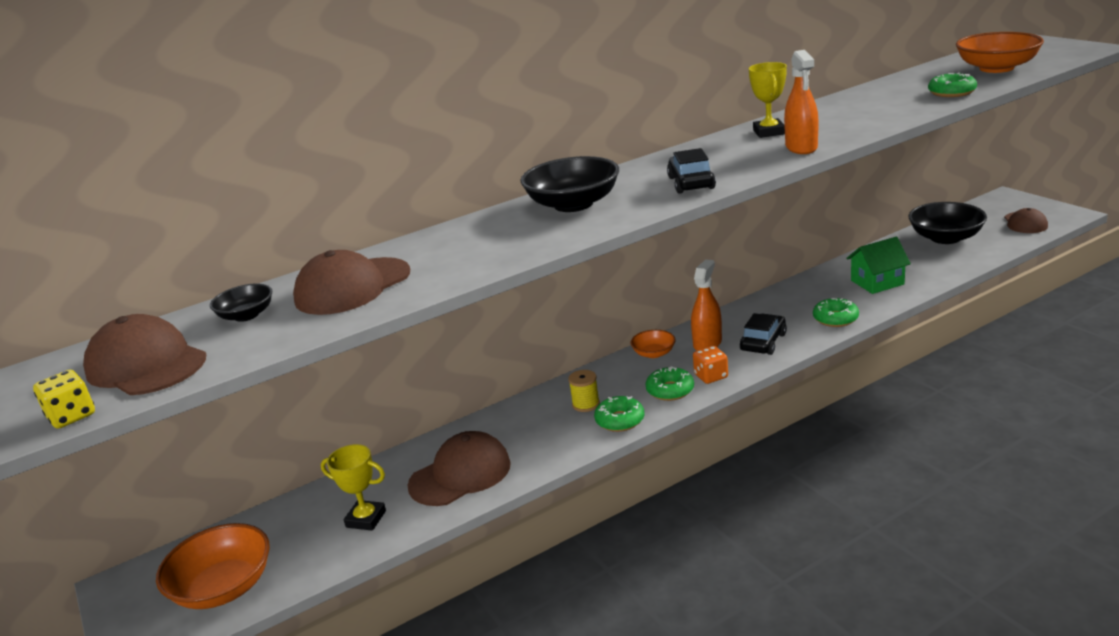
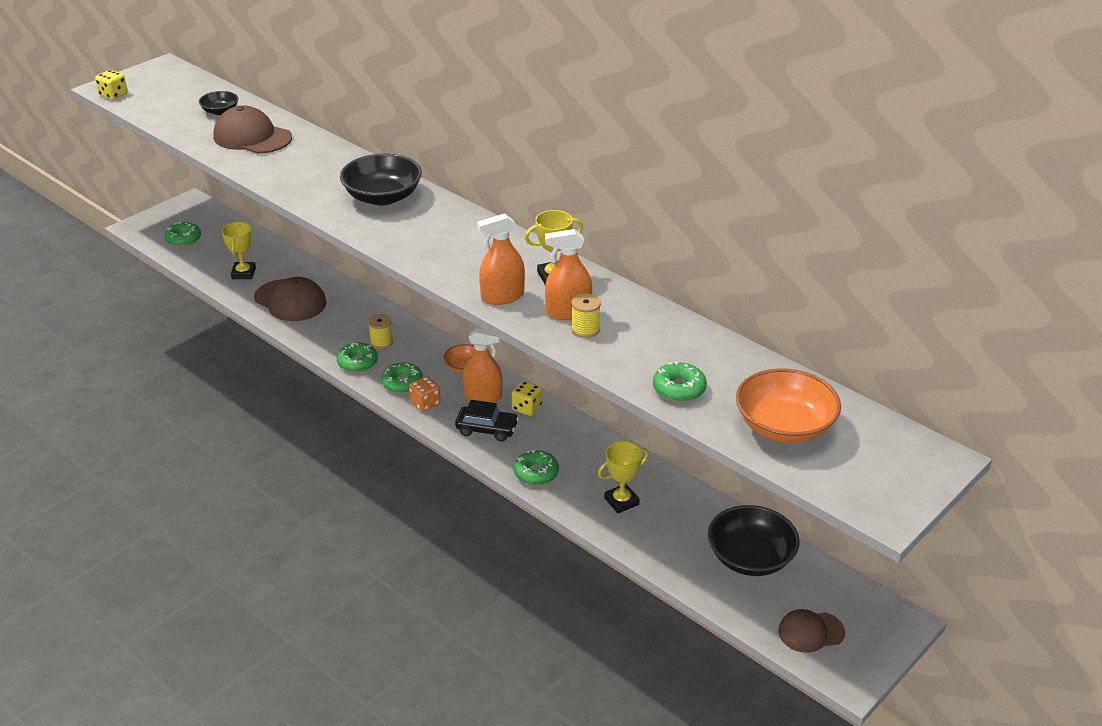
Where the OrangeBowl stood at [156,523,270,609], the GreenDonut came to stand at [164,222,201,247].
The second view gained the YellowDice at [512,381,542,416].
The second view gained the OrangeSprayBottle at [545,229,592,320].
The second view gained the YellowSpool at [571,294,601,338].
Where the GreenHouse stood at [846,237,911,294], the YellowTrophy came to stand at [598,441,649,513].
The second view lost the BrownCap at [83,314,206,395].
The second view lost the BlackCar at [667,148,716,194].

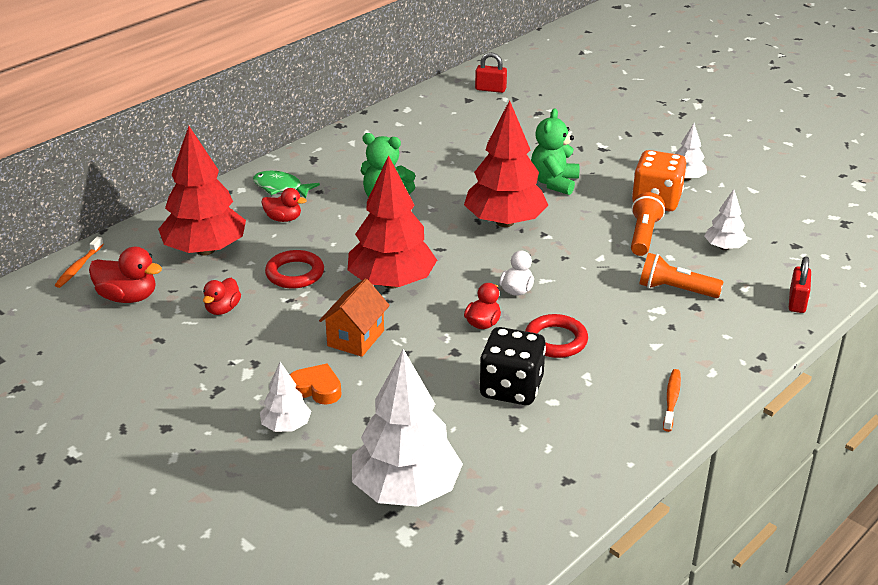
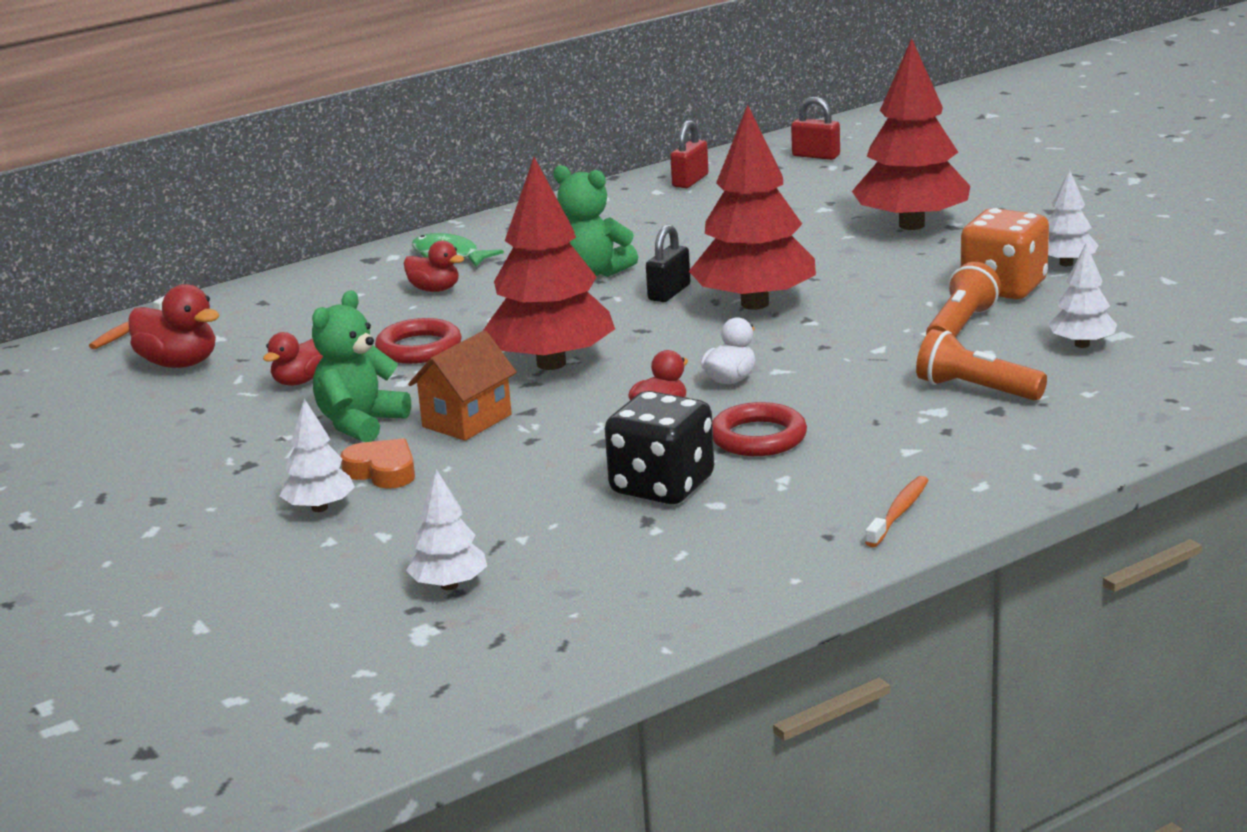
The GreenTeddyBear ended up elsewhere, having gone from [531,108,579,195] to [312,290,411,442].
The size of the WhiteTree at [352,349,463,507] changed by a factor of 0.49.
The second view gained the BlackPadlock at [646,224,691,302].
The RedPadlock ended up elsewhere, having gone from [789,256,811,313] to [670,120,709,188].
The RedTree ended up elsewhere, having gone from [158,126,246,256] to [852,38,970,230].

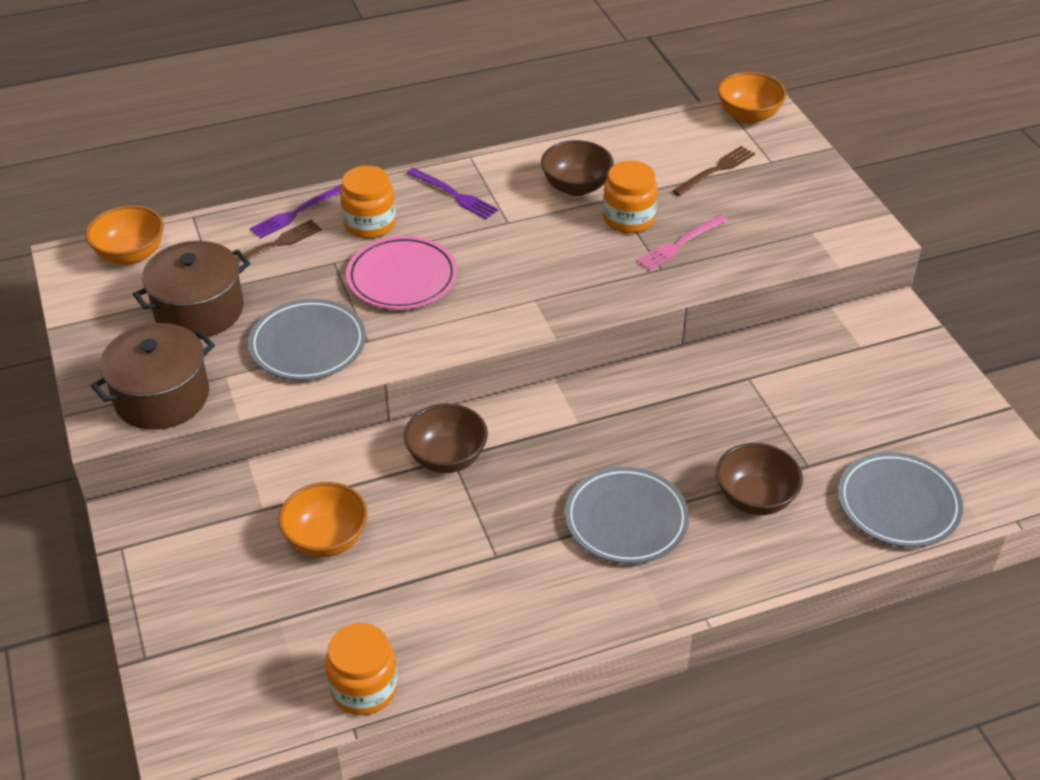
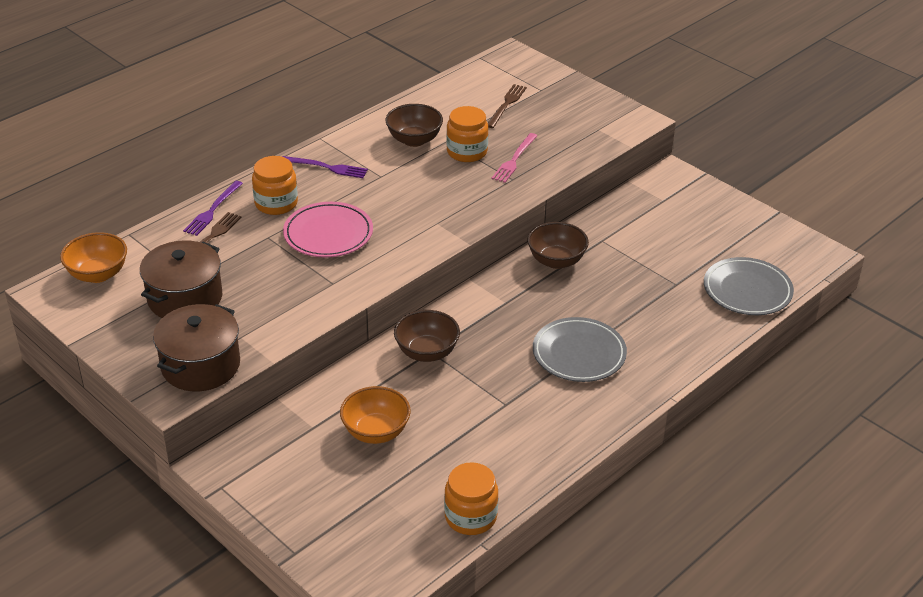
The BrownBowl ended up elsewhere, having gone from [716,443,803,515] to [528,222,589,269].
The second view lost the GreyPlate at [248,299,366,380].
The second view lost the OrangeBowl at [718,72,786,124].

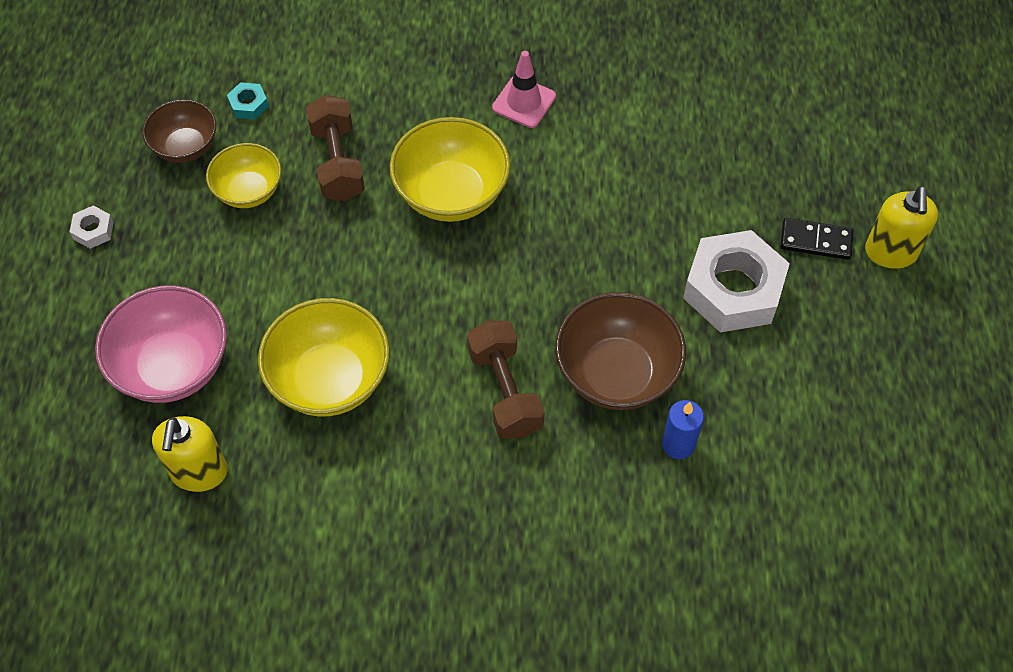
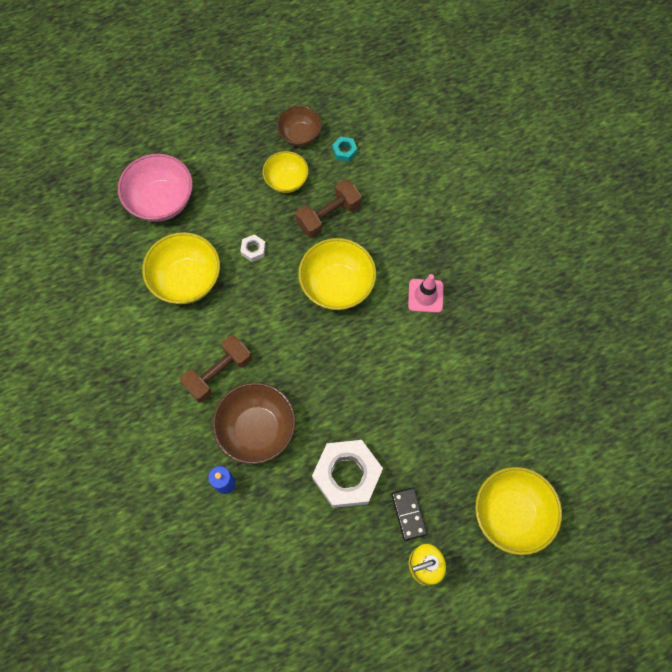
The WhiteNut ended up elsewhere, having gone from [70,206,114,249] to [240,234,266,262].
The second view gained the YellowBowl at [475,467,562,555].
The second view lost the YellowSoapDispenser at [152,416,228,492].

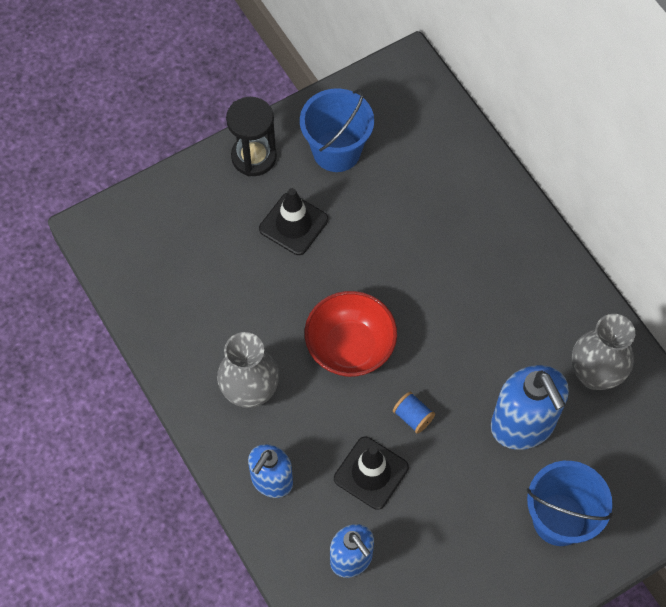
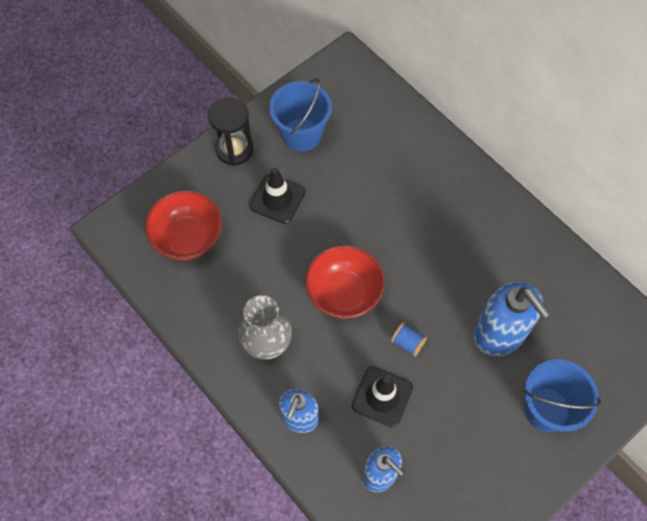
The second view gained the RedBowl at [145,191,222,260].
The second view lost the GreyVase at [572,314,635,390].

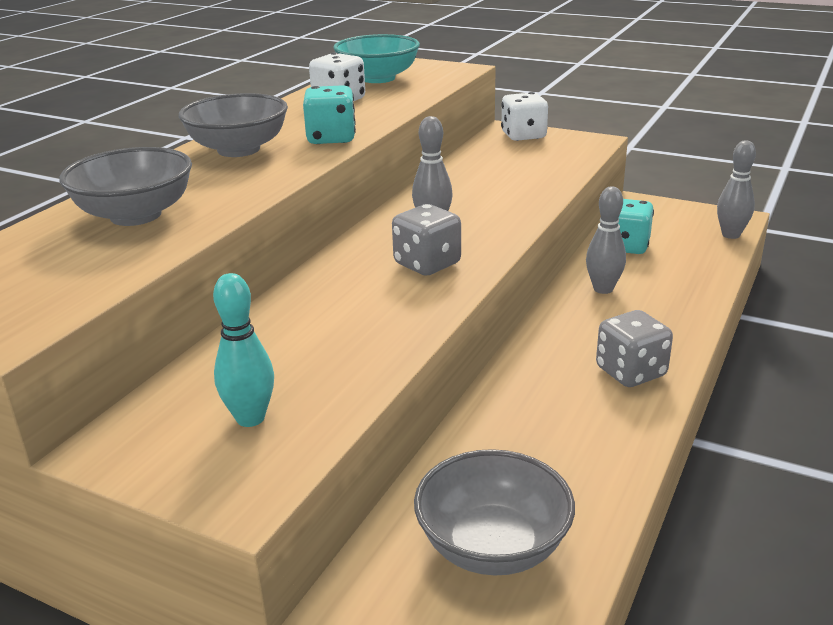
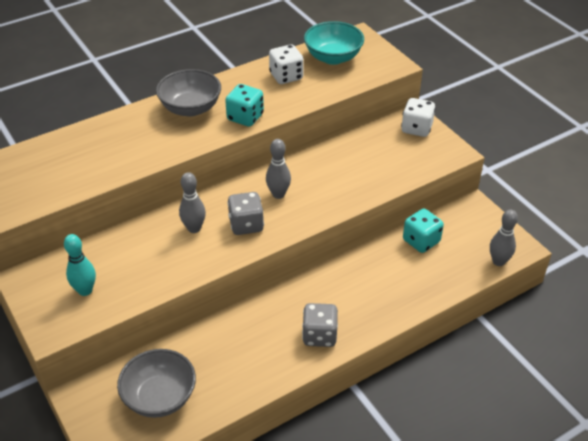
The GreyBowlingPin ended up elsewhere, having gone from [586,187,626,294] to [179,172,206,233].
The second view lost the GreyBowl at [59,147,192,226].

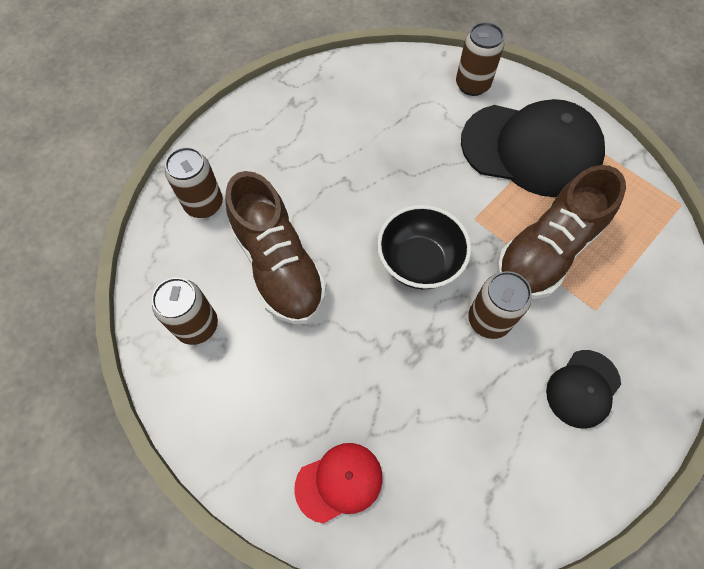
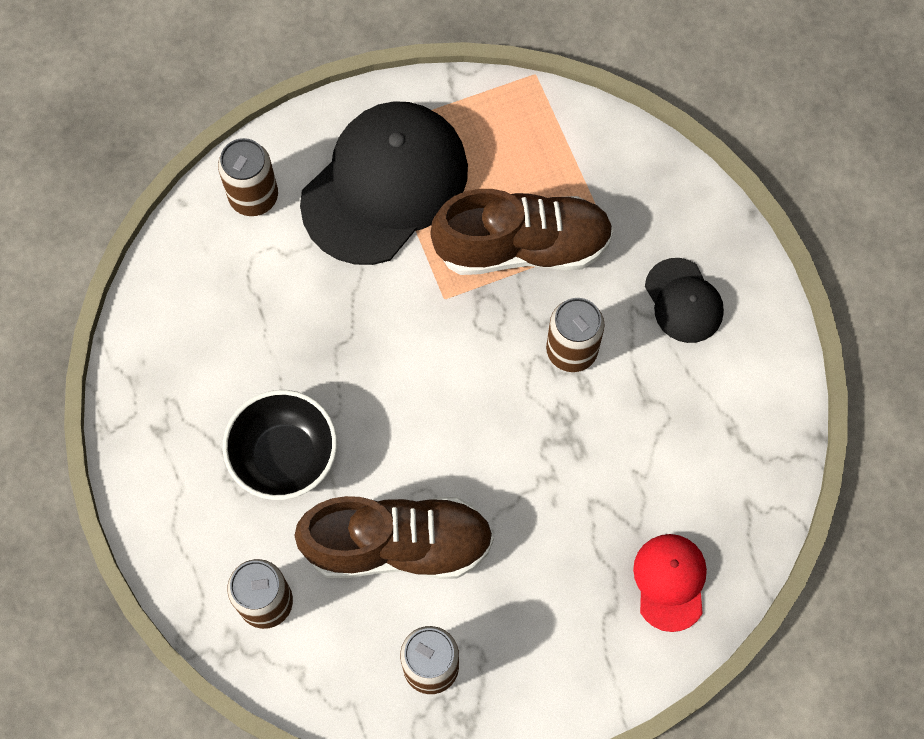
The BlackBowl ended up elsewhere, having gone from [377,205,471,289] to [223,390,337,500].
The BrownShoe at [496,165,626,299] ended up facing another way, 75 degrees counterclockwise from before.

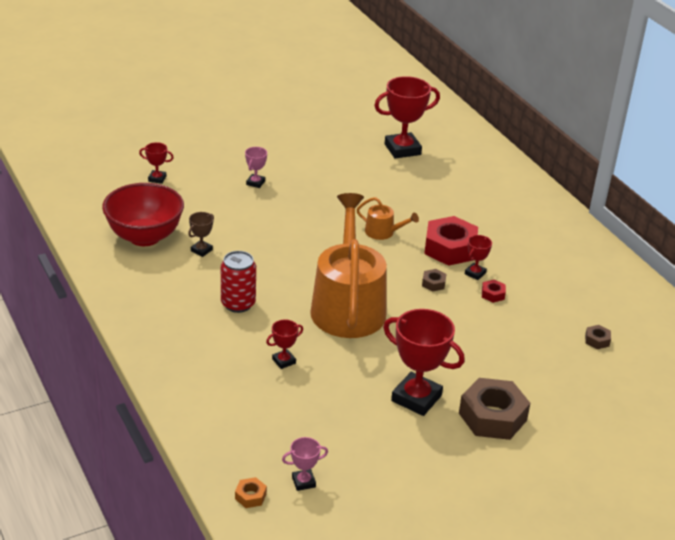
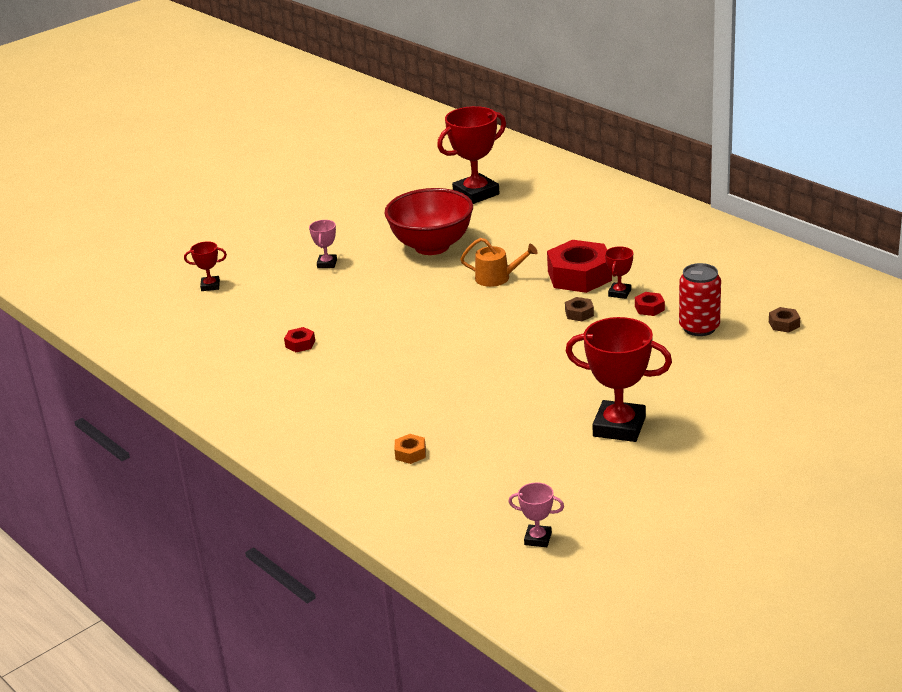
Where the BrownTrophy stood at [188,212,214,257], the RedNut came to stand at [284,327,315,352].
The RedBowl ended up elsewhere, having gone from [102,183,184,246] to [384,188,473,255].
The OrangeNut ended up elsewhere, having gone from [235,477,267,508] to [394,434,426,464].
The PinkTrophy at [282,437,328,491] ended up facing another way, 45 degrees clockwise from before.
The RedCan ended up elsewhere, having gone from [221,251,256,313] to [679,263,721,336].
The second view lost the RedTrophy at [266,319,303,369].
The second view lost the OrangeWateringCan at [310,193,387,338].
The second view lost the BrownNut at [459,378,530,440].

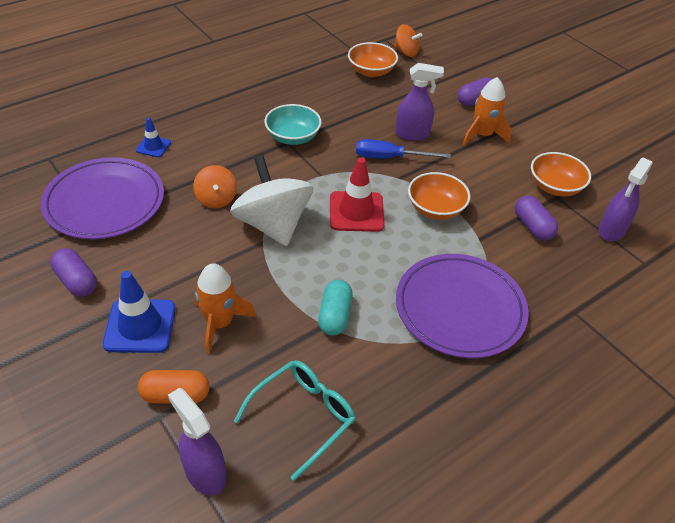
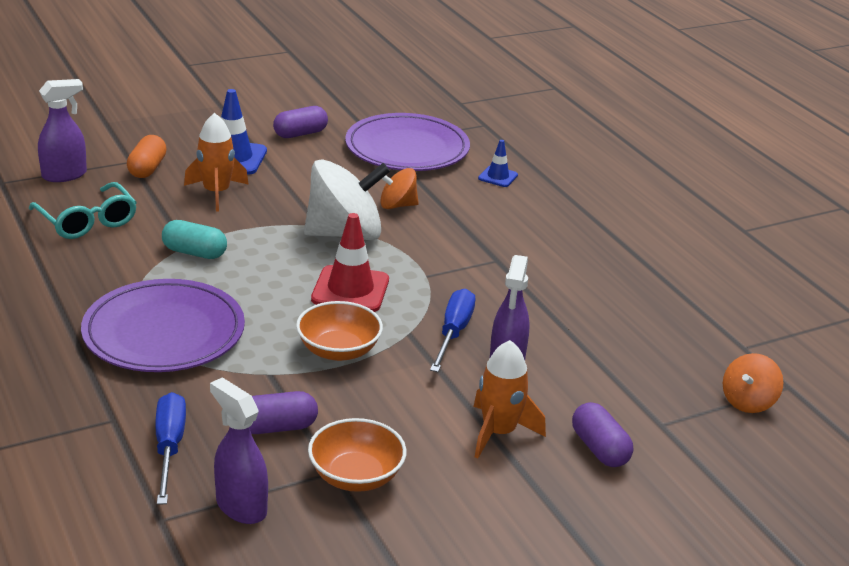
The second view gained the BlueScrewdriver at [155,392,186,504].
The second view lost the TurquoiseBowl at [264,104,322,145].
The second view lost the OrangeBowl at [348,42,398,77].

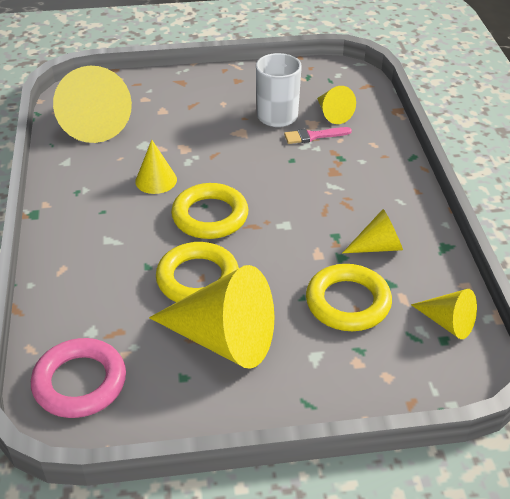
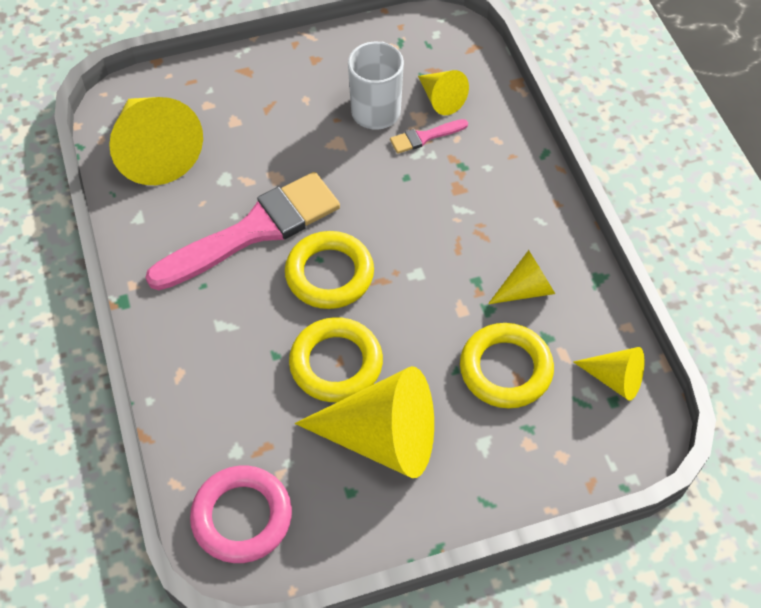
Where the YellowCone stood at [135,140,177,194], the PinkBrush came to stand at [145,172,340,290].

